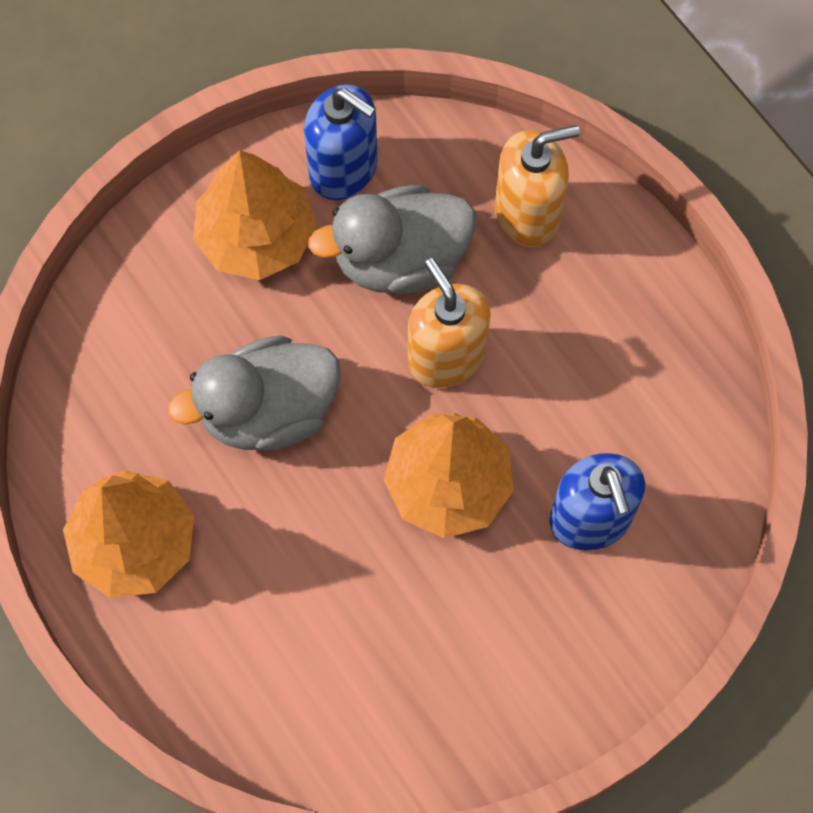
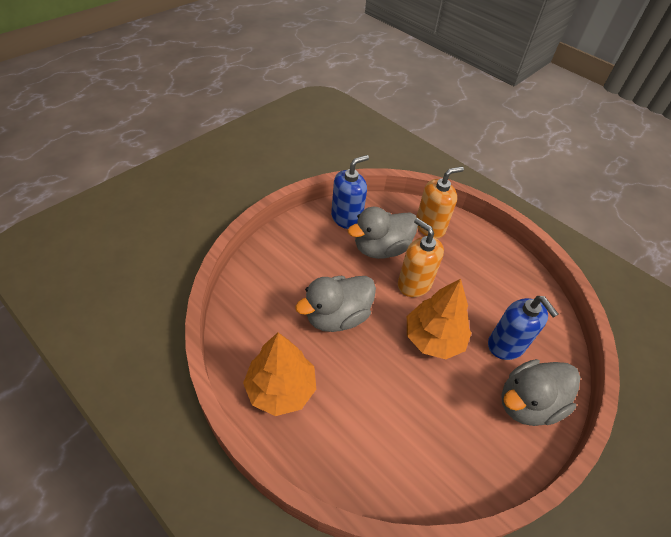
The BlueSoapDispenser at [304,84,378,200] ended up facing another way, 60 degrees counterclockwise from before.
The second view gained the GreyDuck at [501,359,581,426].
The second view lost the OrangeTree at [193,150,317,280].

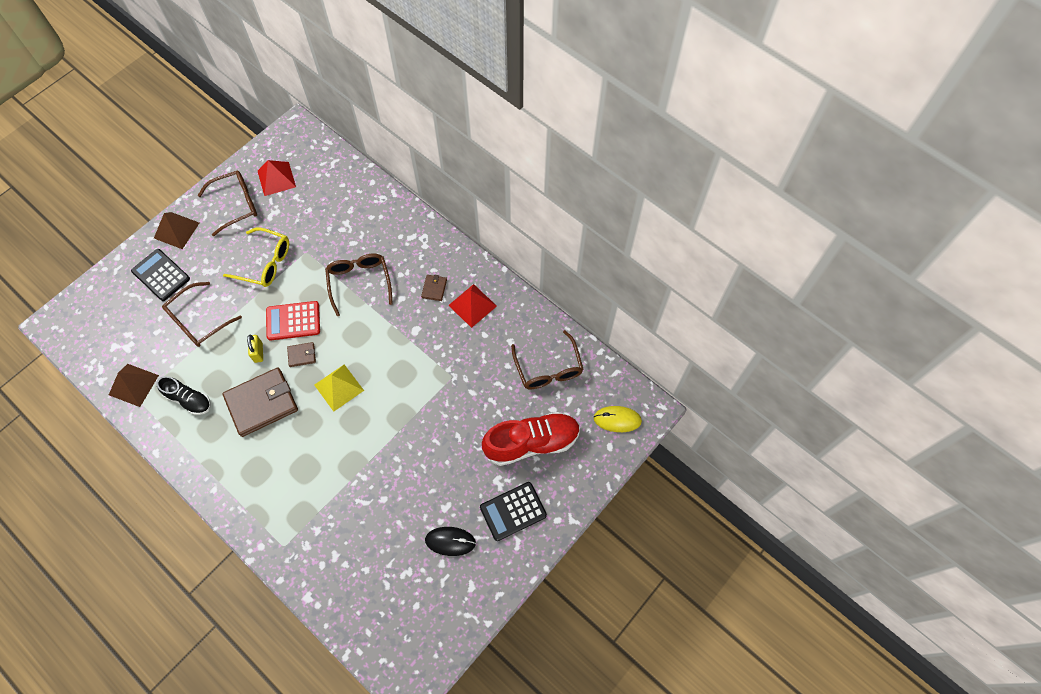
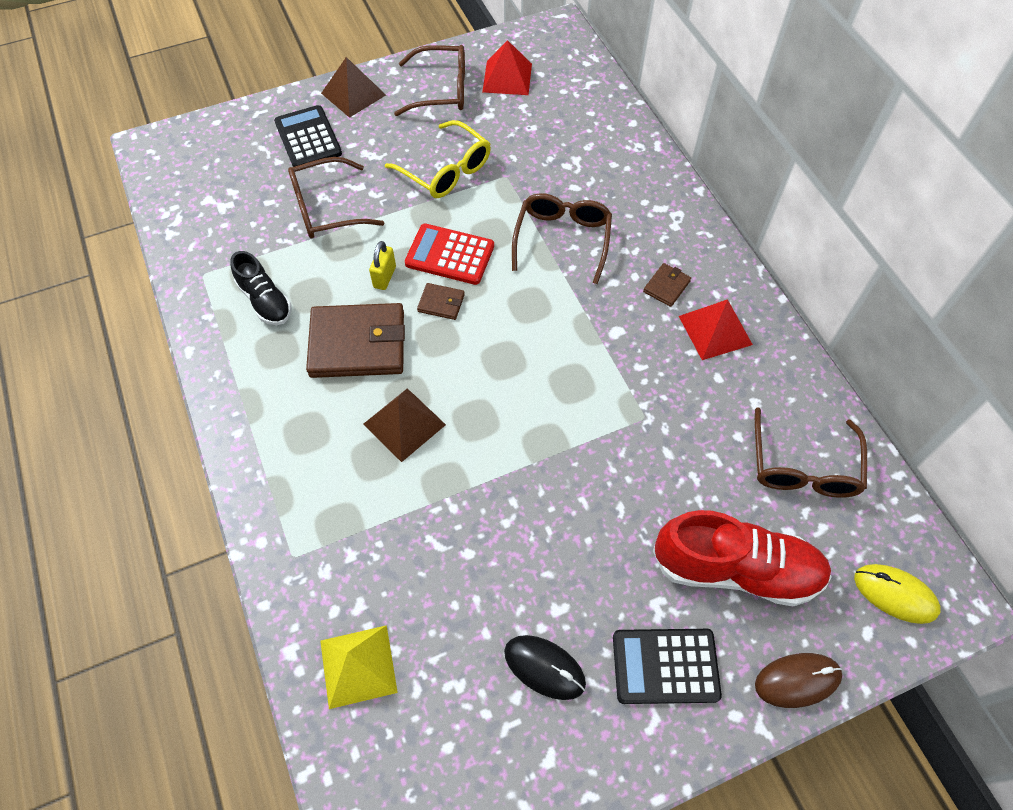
The YellowPyramid ended up elsewhere, having gone from [314,364,364,412] to [320,625,398,709].
The BrownPyramid ended up elsewhere, having gone from [109,364,159,407] to [363,388,446,462].
The second view gained the BrownMouse at [755,653,842,708].

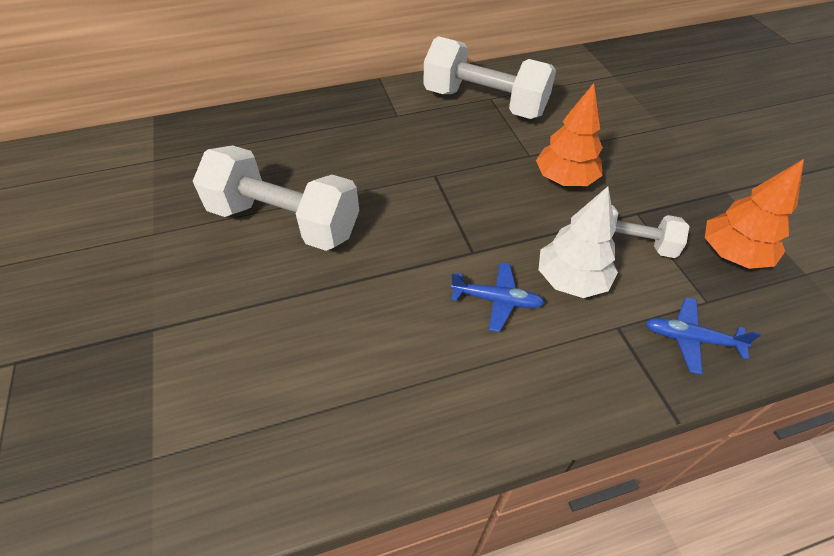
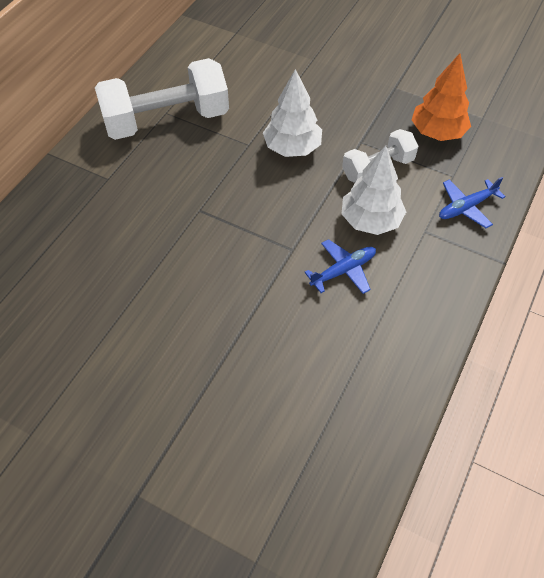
What was the OrangeTree at [536,83,603,186] turned into the WhiteTree at [263,69,322,157].
The second view lost the WhiteDumbbell at [193,145,359,251].

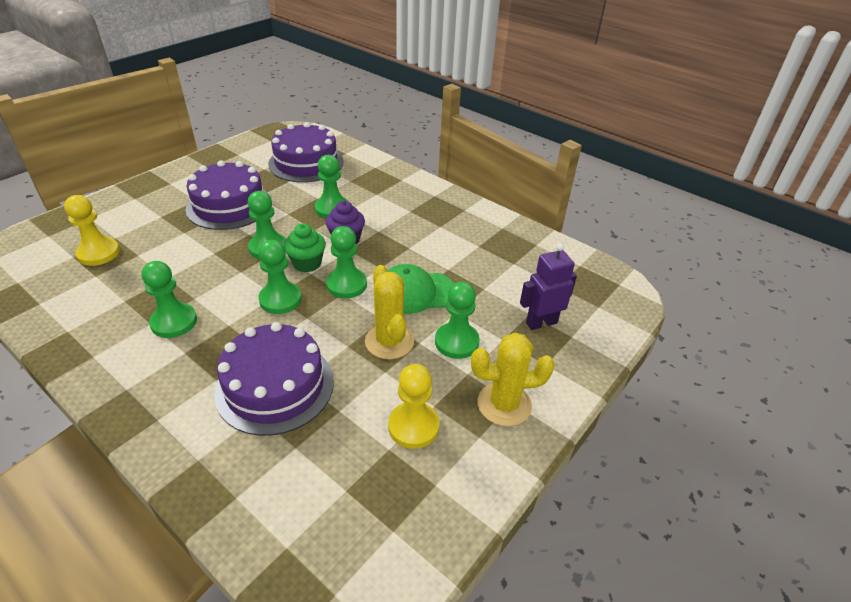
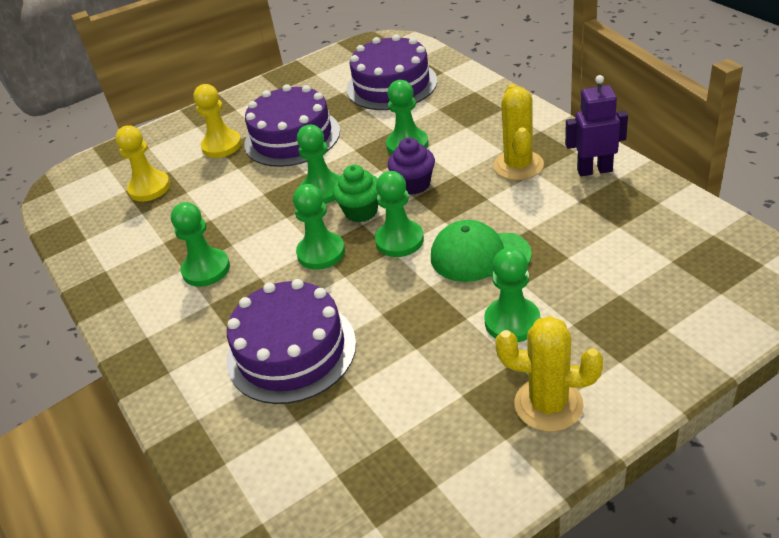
The YellowPawn ended up elsewhere, having gone from [388,364,440,449] to [193,84,242,158].
The YellowCactus ended up elsewhere, having gone from [365,265,414,359] to [494,84,544,180].
The PurpleRobot ended up elsewhere, having gone from [520,243,577,330] to [565,75,628,176].

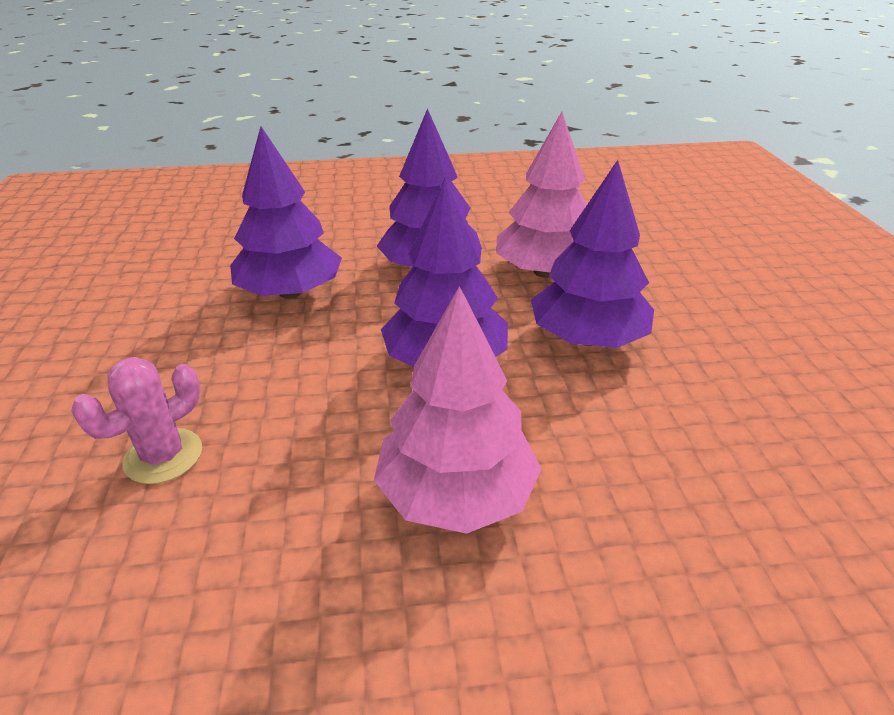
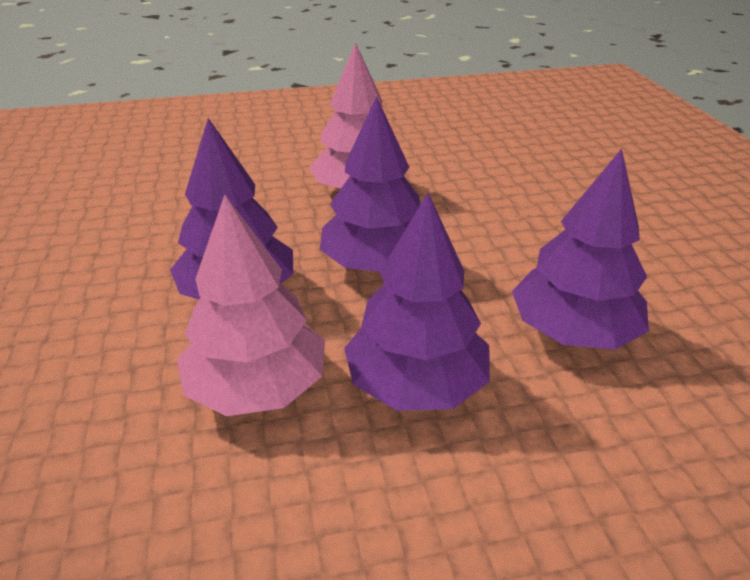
The second view lost the PinkCactus at [71,357,202,484].

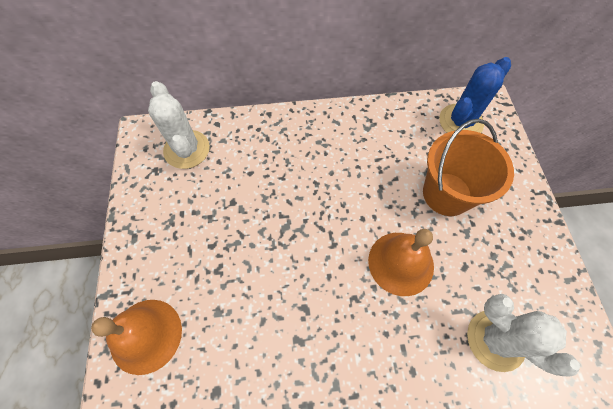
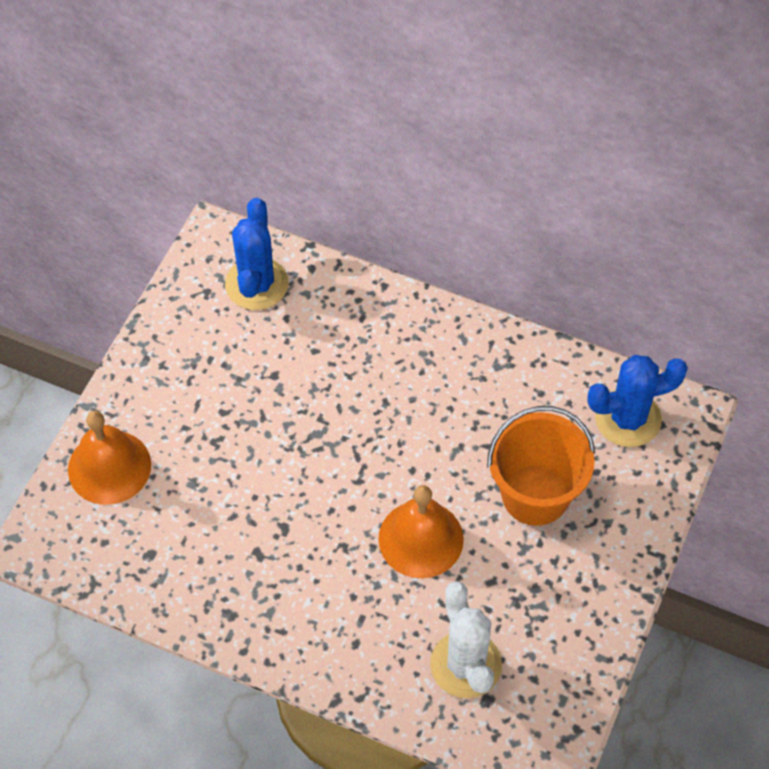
What was the WhiteCactus at [148,81,210,169] turned into the BlueCactus at [225,198,288,310].

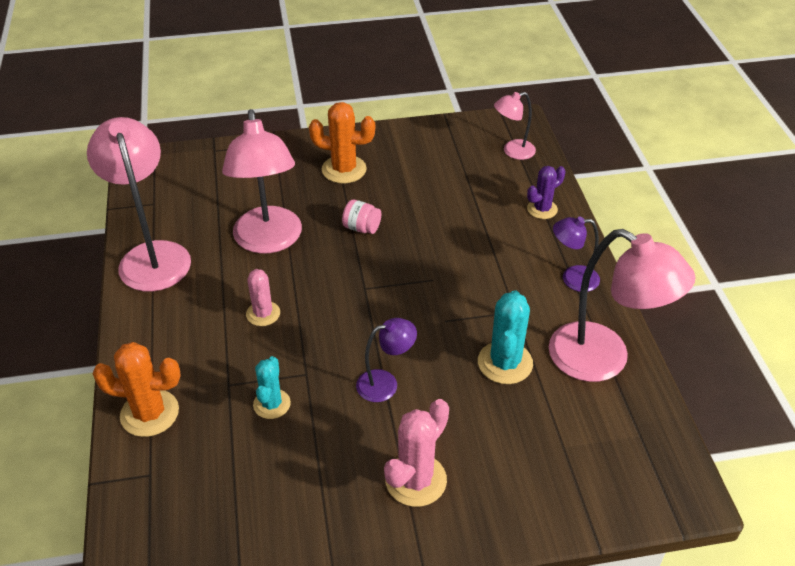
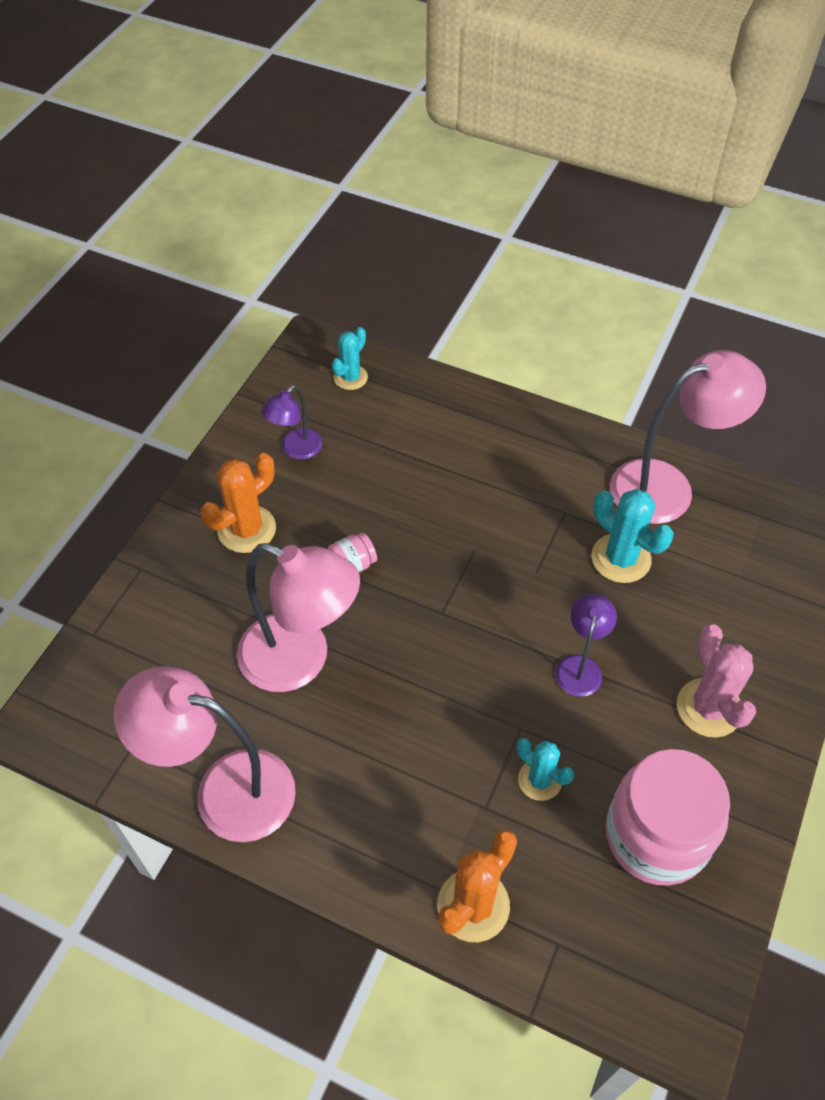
The PurpleLamp ended up elsewhere, having gone from [553,216,600,292] to [261,385,322,459].
Where the PinkLamp stood at [494,92,536,160], the TurquoiseCactus came to stand at [332,327,368,390].
The second view gained the PinkJar at [606,749,730,886].
The second view lost the PinkCactus at [246,269,280,326].
The second view lost the PurpleCactus at [527,166,566,219].

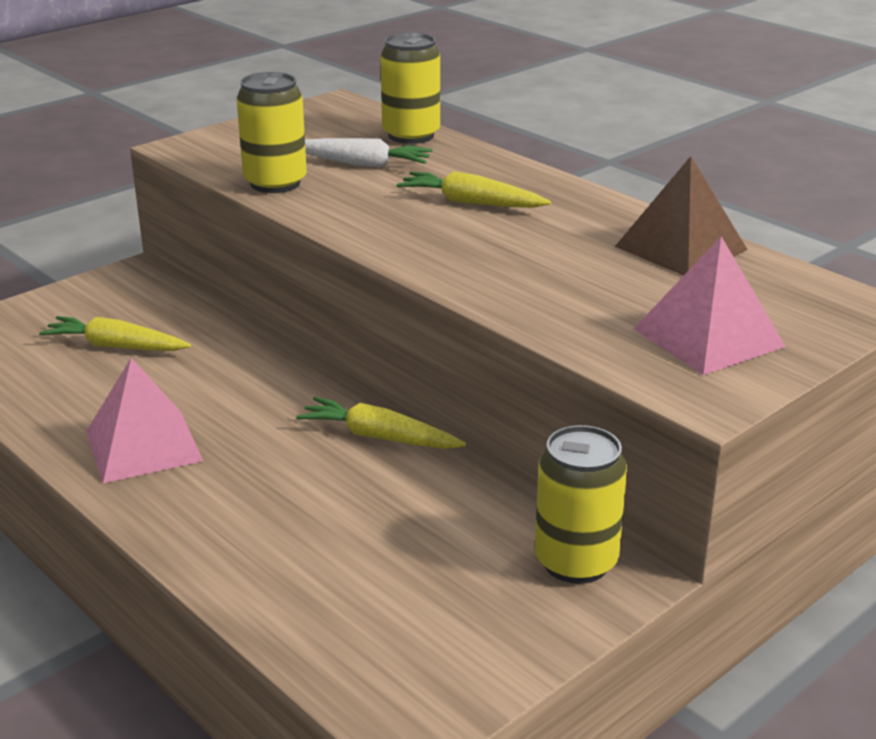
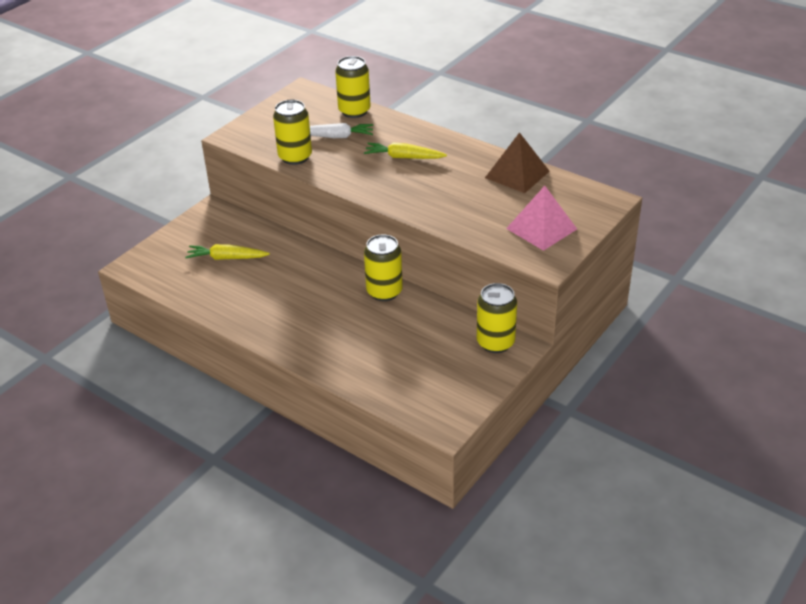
Where the YellowCarrot stood at [296,397,466,449], the YellowCan came to stand at [364,234,403,301].
The second view lost the PinkPyramid at [86,358,203,483].

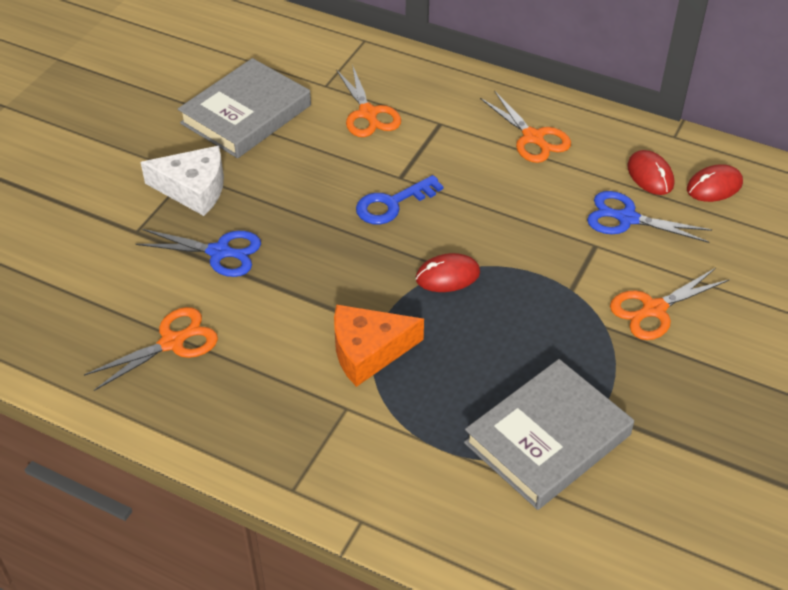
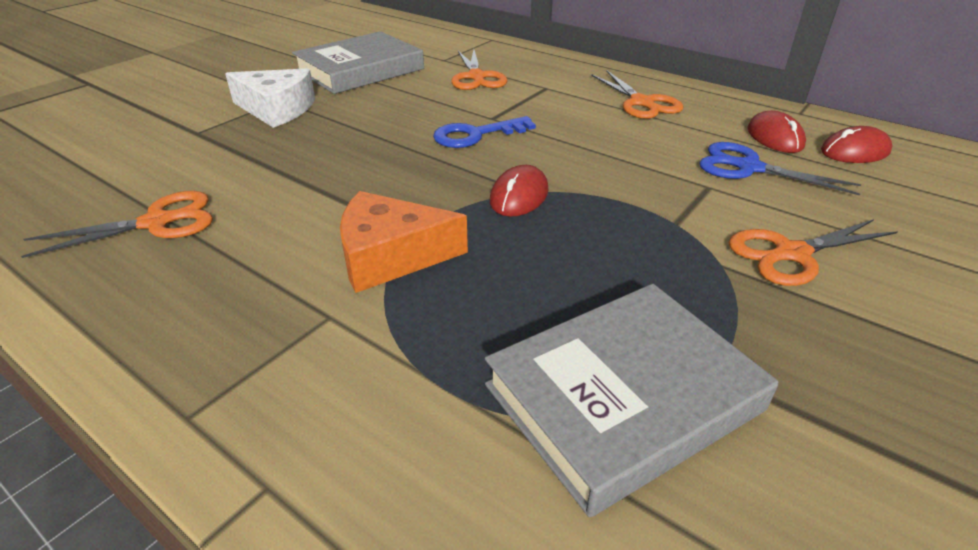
The RedMouse at [416,253,480,292] ended up facing another way, 60 degrees counterclockwise from before.
The second view lost the BlueScissors at [136,229,261,277].

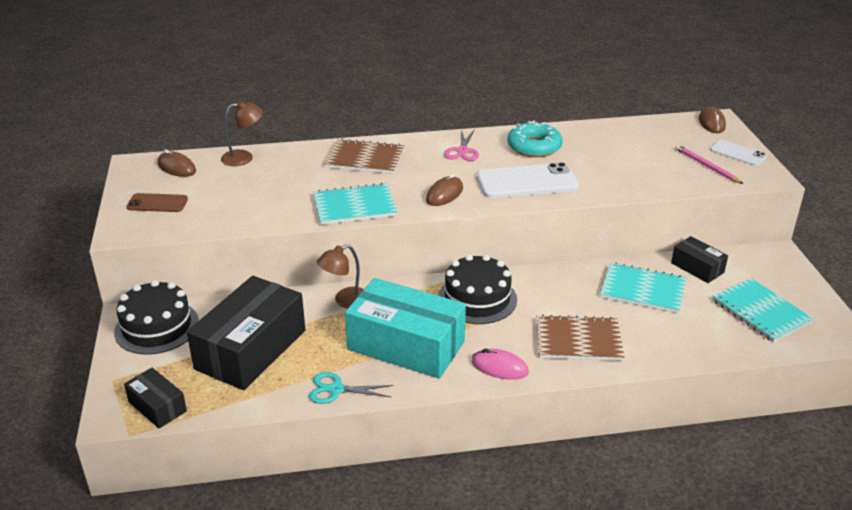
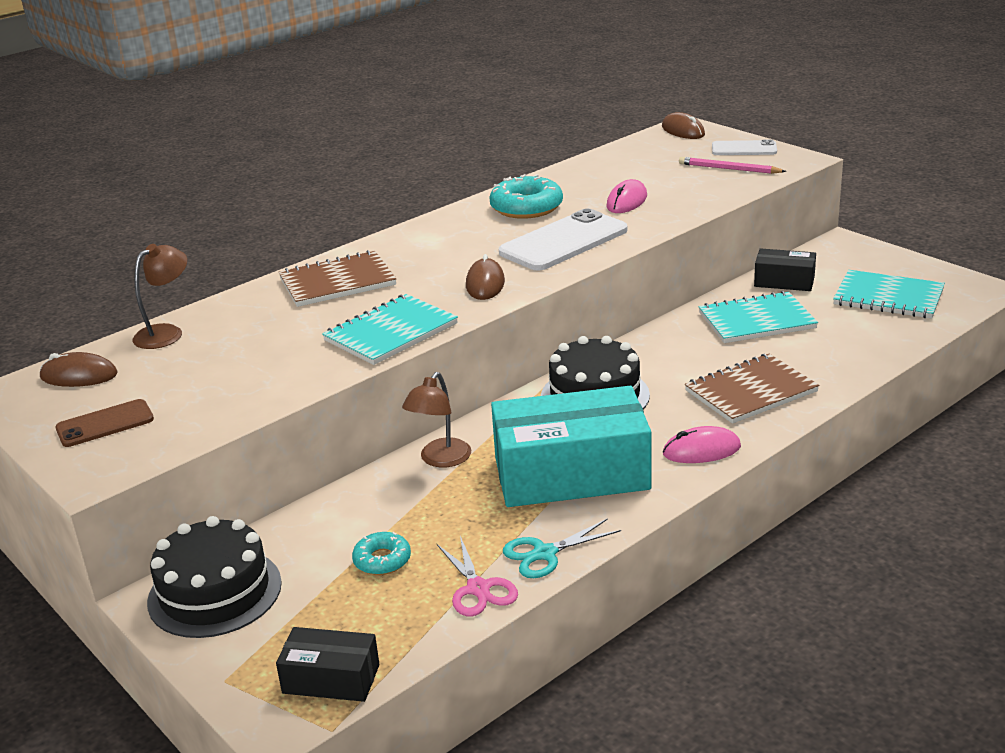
Where the BlackBox stood at [187,276,305,390], the TurquoiseDonut came to stand at [352,532,411,575].
The PinkScissors ended up elsewhere, having gone from [444,129,479,161] to [437,536,518,616].
The second view gained the PinkMouse at [607,179,647,213].

